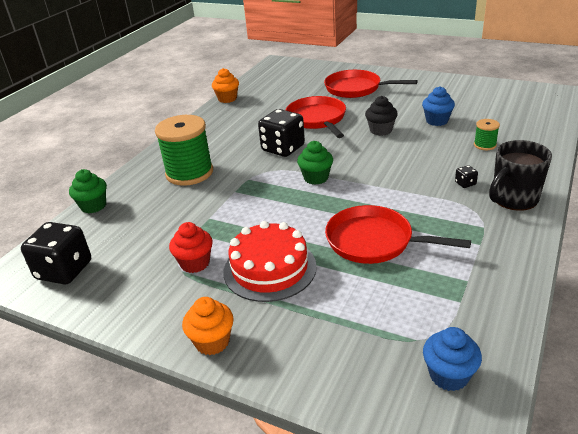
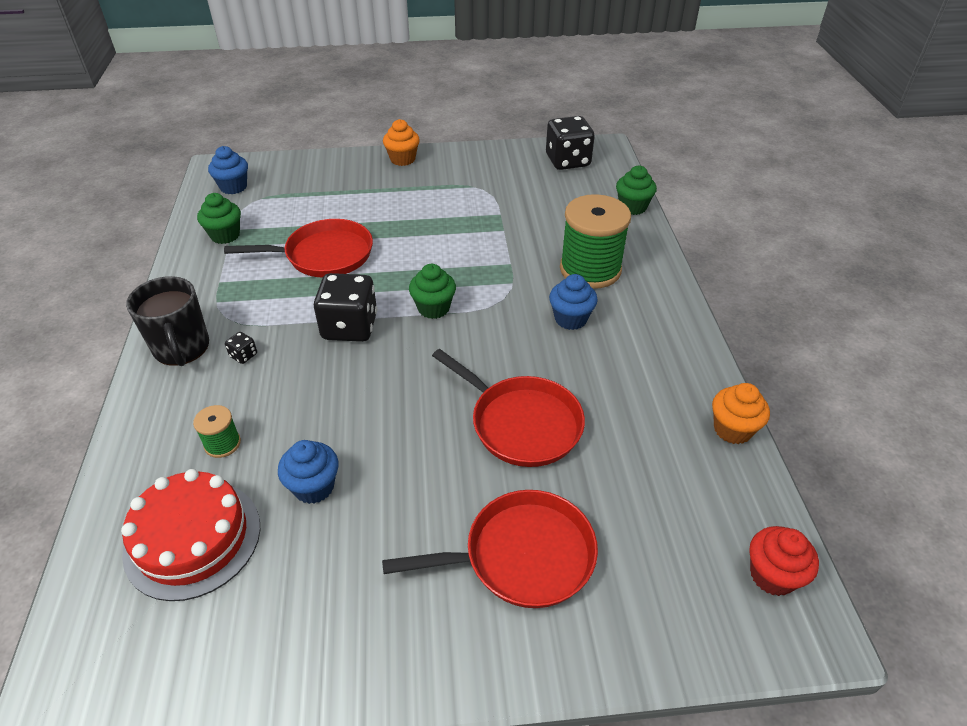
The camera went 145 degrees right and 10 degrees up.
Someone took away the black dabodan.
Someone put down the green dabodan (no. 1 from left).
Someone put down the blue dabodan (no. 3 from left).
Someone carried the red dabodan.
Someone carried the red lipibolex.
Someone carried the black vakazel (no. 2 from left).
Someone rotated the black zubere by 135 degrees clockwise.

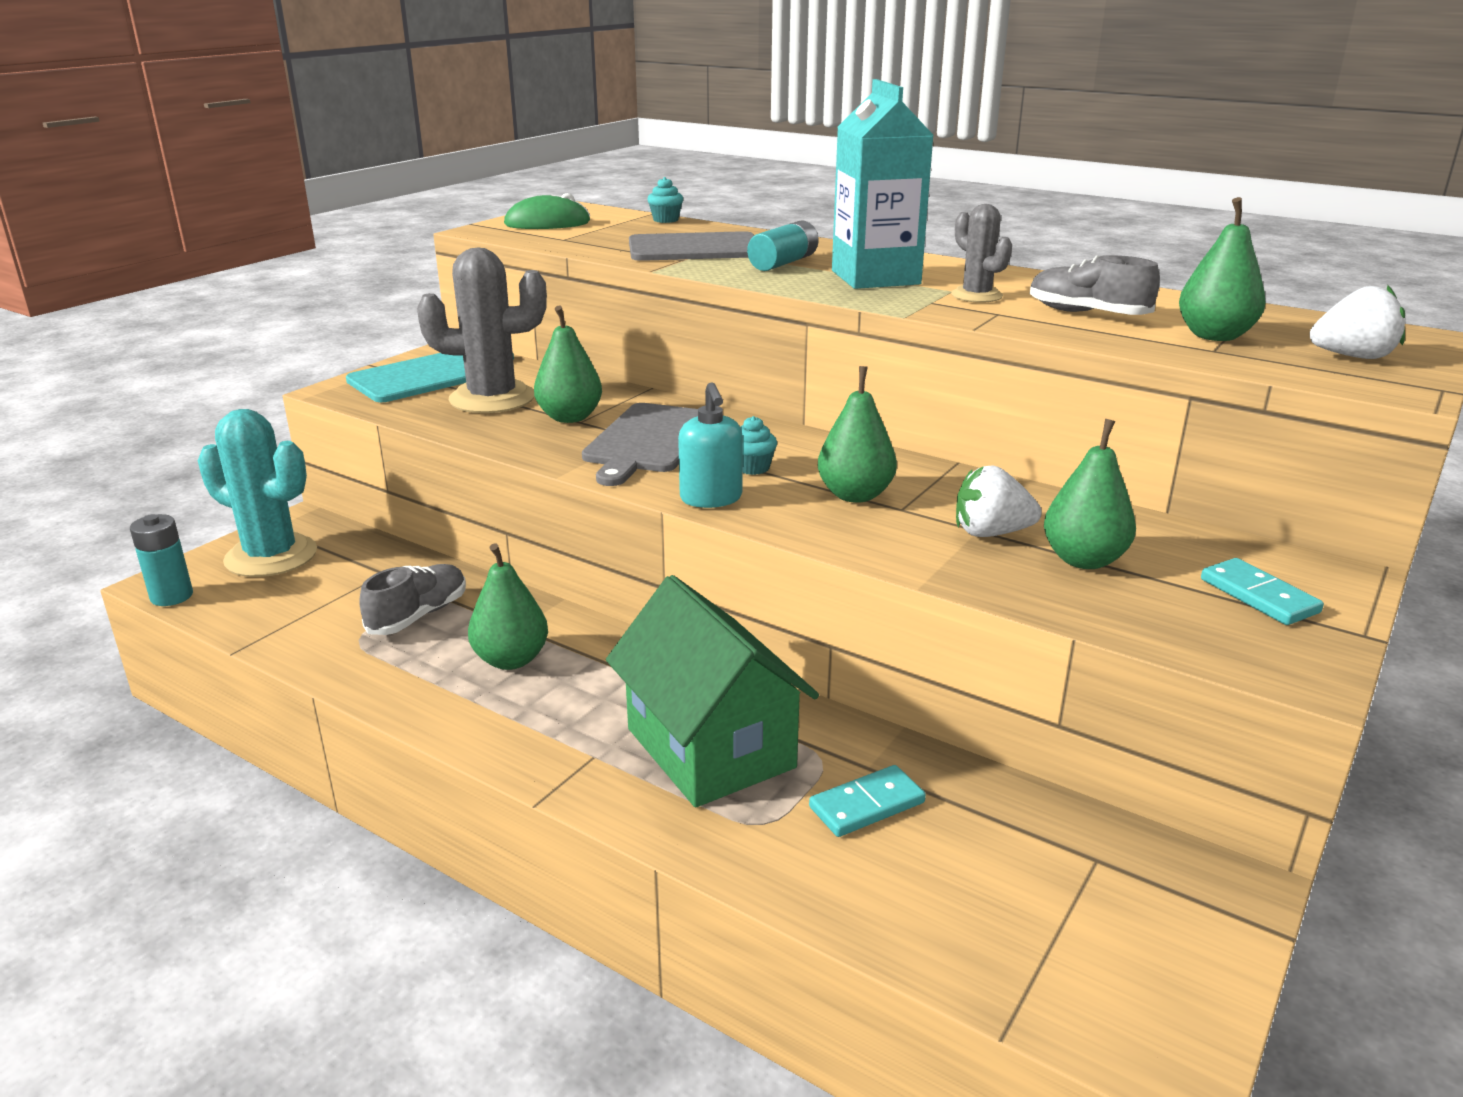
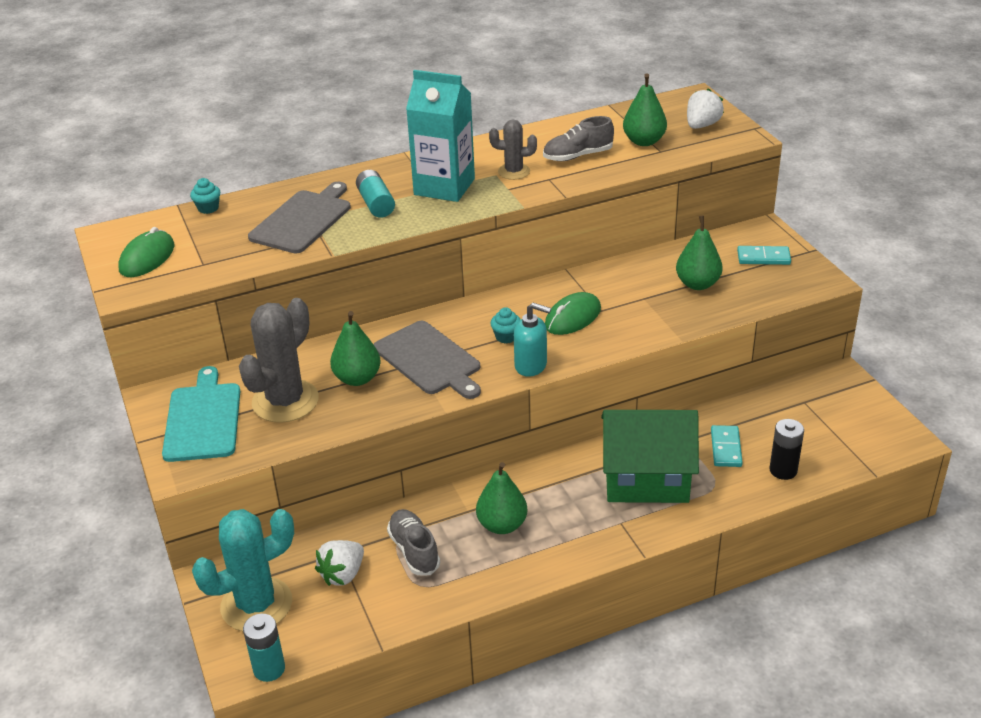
The camera went 55 degrees left and 10 degrees up.
Someone put down the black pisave.
Someone carried the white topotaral (no. 1 from left).
Someone swapped the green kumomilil (no. 3 from left) for the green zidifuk (no. 2 from left).

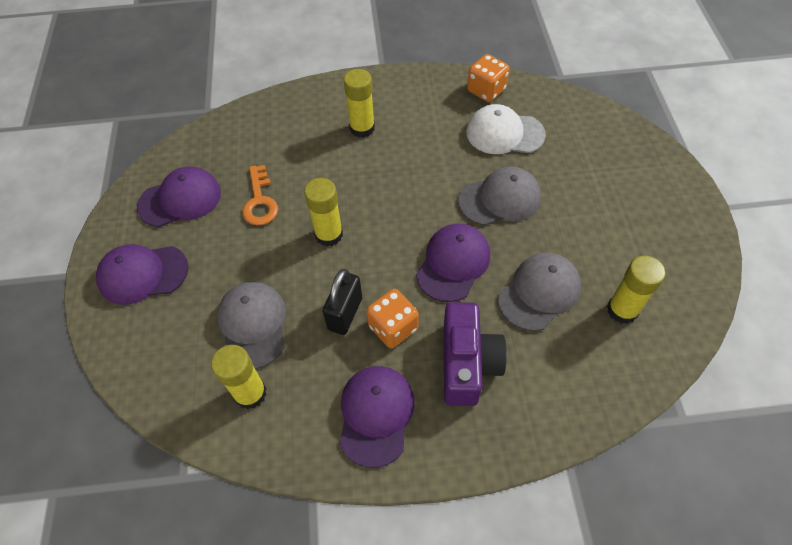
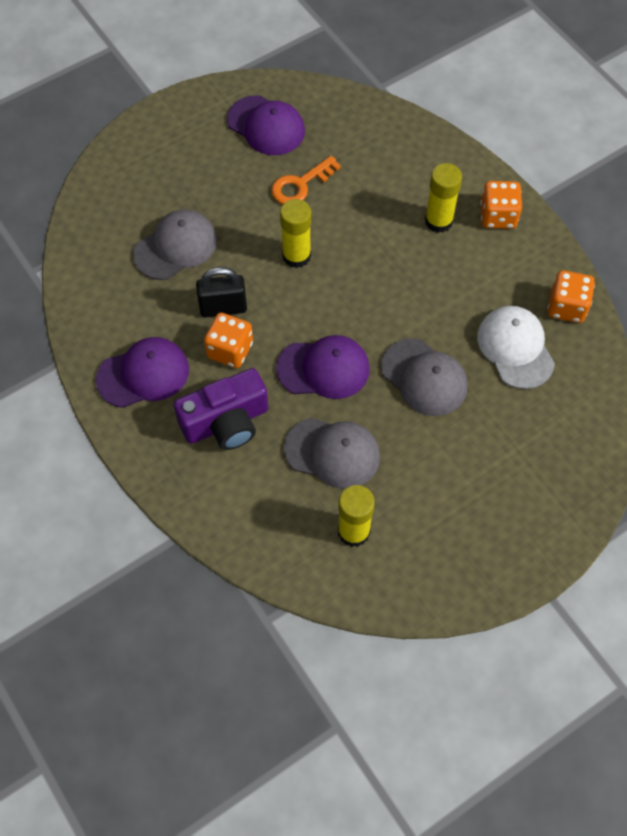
The camera went 60 degrees right and 5 degrees up.
Someone took away the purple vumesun (no. 1 from left).
Someone took away the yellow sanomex (no. 1 from left).
Someone put down the orange vakazel (no. 2 from left).

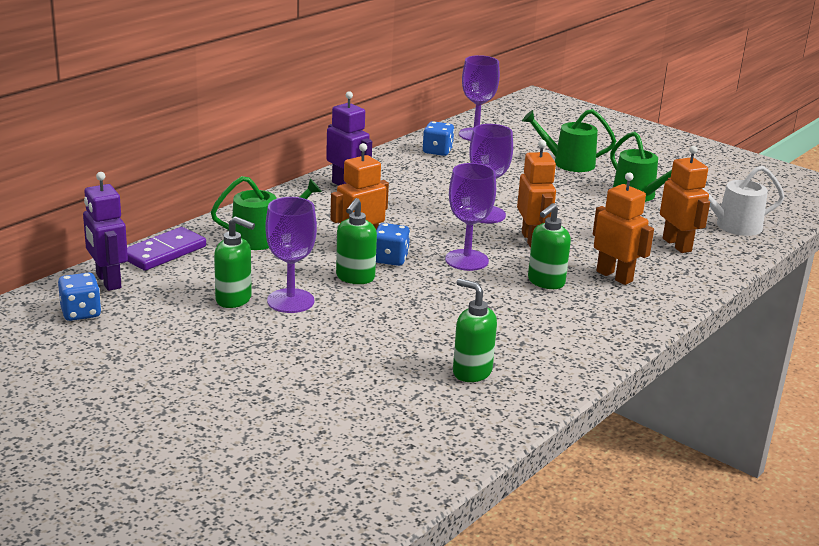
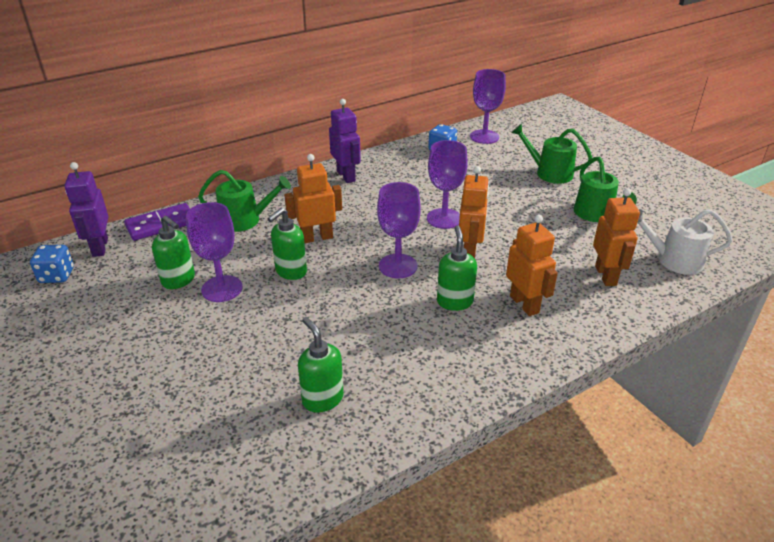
The camera went 20 degrees right and 10 degrees up.
Someone took away the blue vakazel (no. 2 from left).
Someone rotated the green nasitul (no. 4 from left) by 120 degrees clockwise.

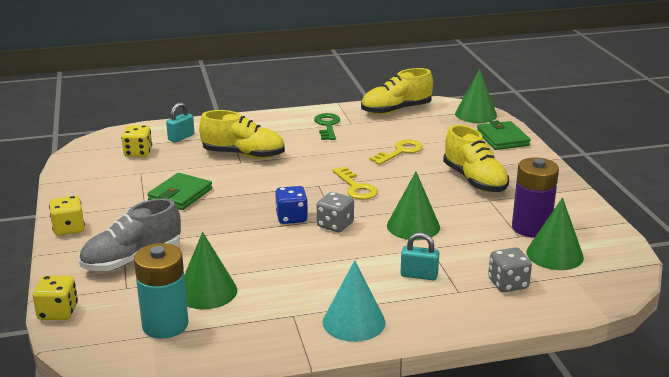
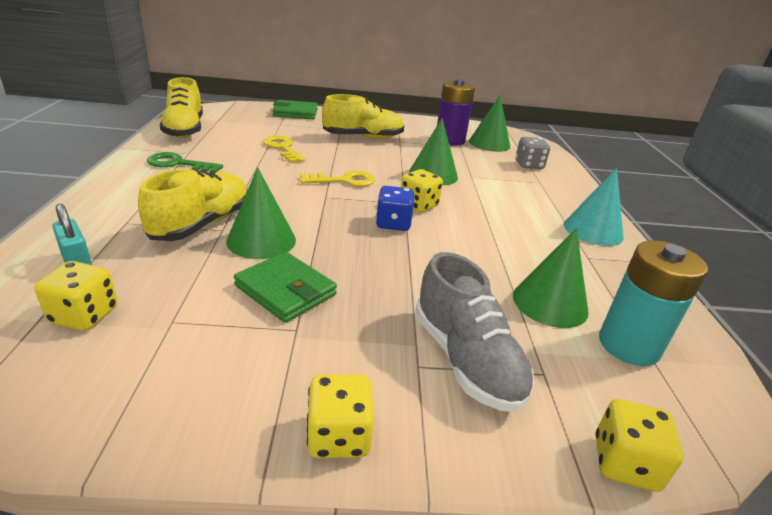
The camera went 80 degrees left and 5 degrees up.
Someone took away the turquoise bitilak (no. 2 from left).
Someone carried the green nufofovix (no. 3 from left in the first image).
Someone repainted the grey vakazel (no. 1 from left), which became the yellow vakazel (no. 3 from left).

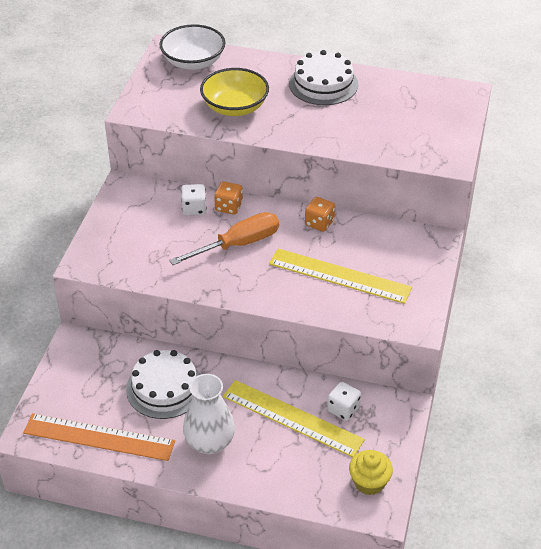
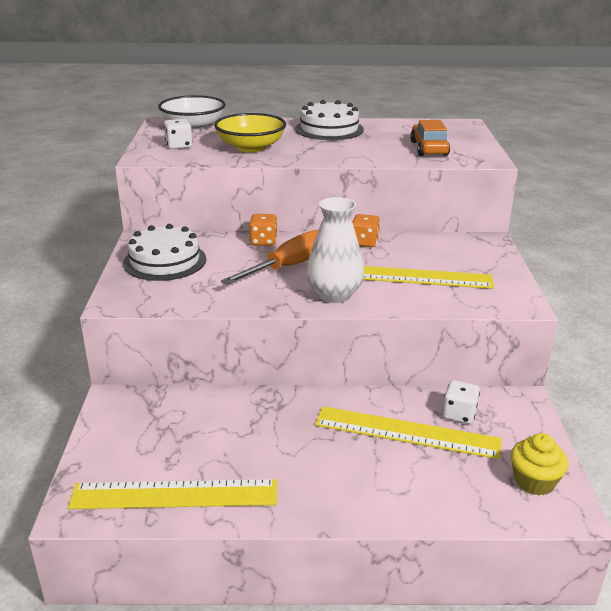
The camera went 15 degrees left and 15 degrees down.
Someone put down the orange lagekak.
Someone carried the white lipibolex (no. 1 from left).
Someone carried the white vakazel (no. 1 from left).
Someone carried the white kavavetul.
Someone repainted the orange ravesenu, which became the yellow ravesenu (no. 1 from left).

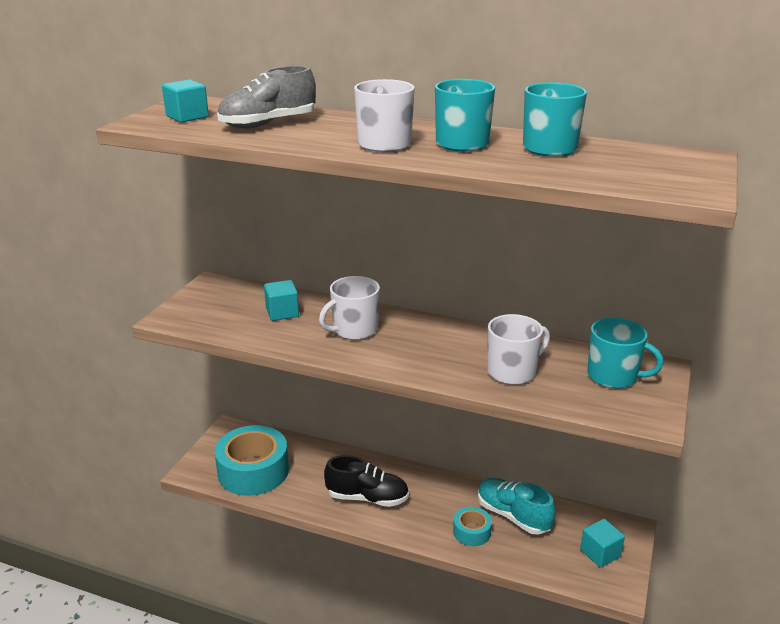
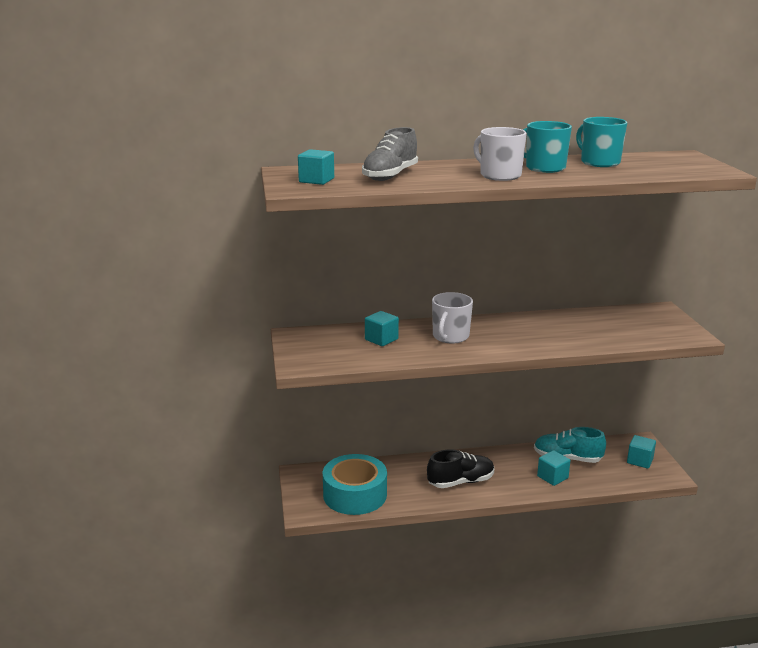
The camera went 30 degrees left and 5 degrees down.
Someone took away the white zubere (no. 3 from left).
Someone took away the turquoise zubere (no. 3 from left).
Someone swapped the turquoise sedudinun (no. 2 from left) for the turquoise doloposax (no. 3 from left).

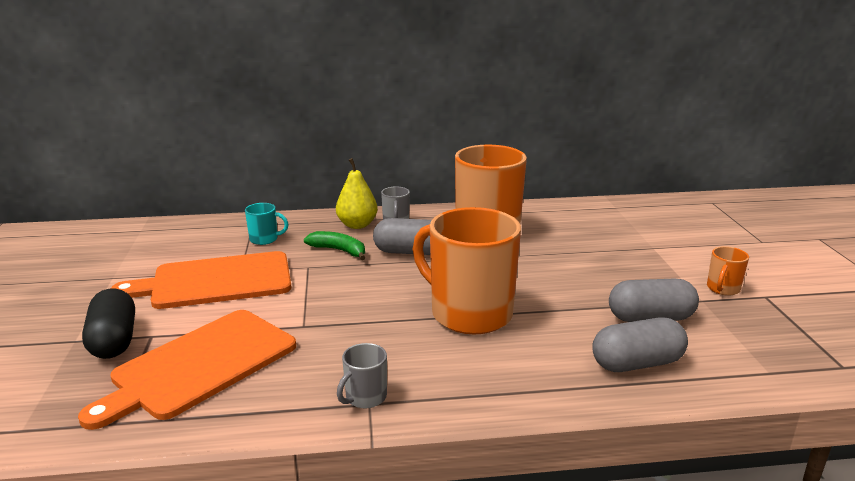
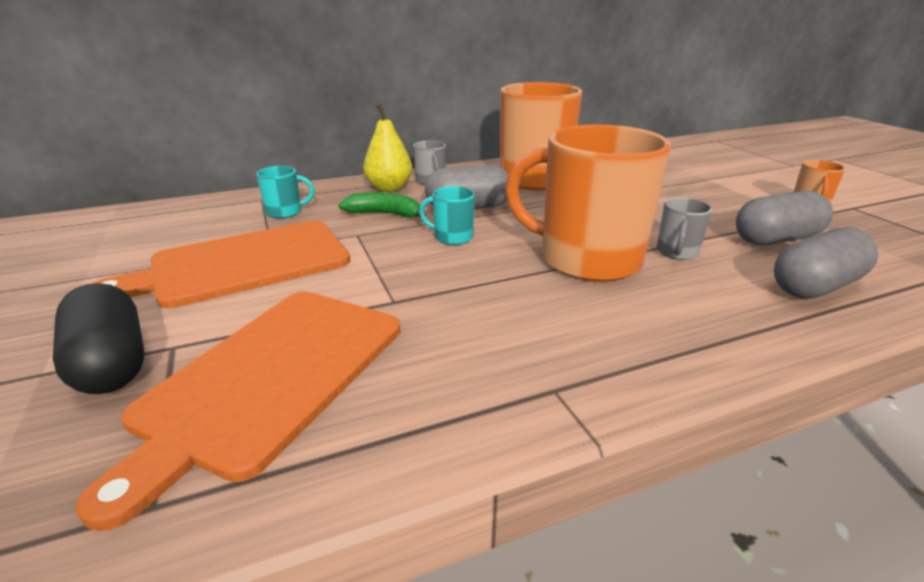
The camera went 15 degrees left and 5 degrees up.
Someone put down the turquoise zubere (no. 2 from left).
Someone carried the grey zubere (no. 1 from left in the first image).

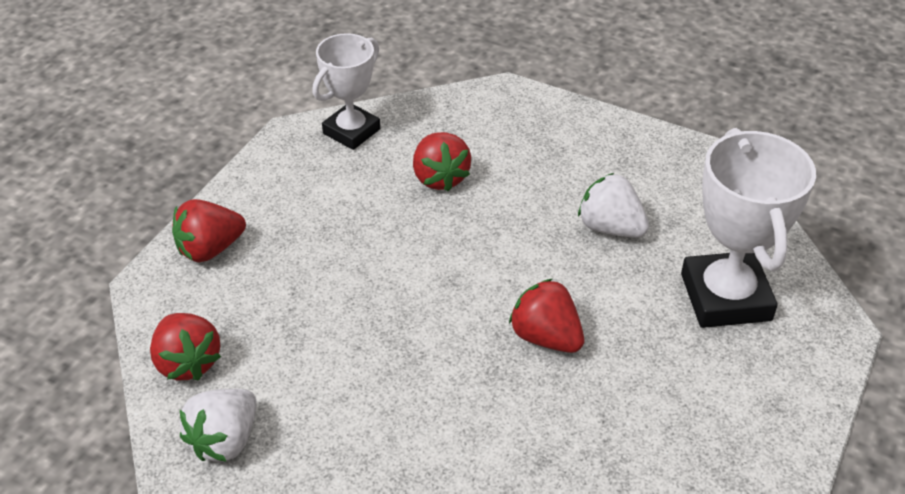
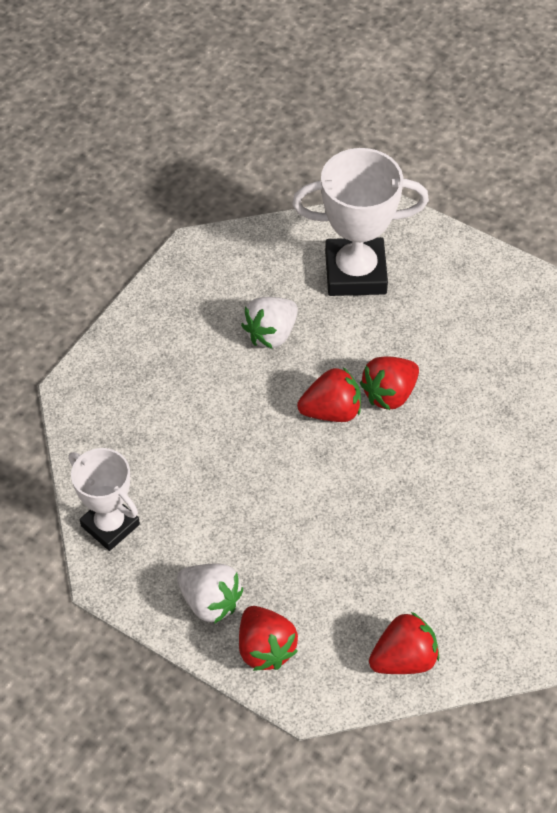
The camera went 85 degrees left and 10 degrees up.
Someone carried the white topotaral (no. 1 from left).
Someone carried the red topotaral (no. 3 from left in the first image).

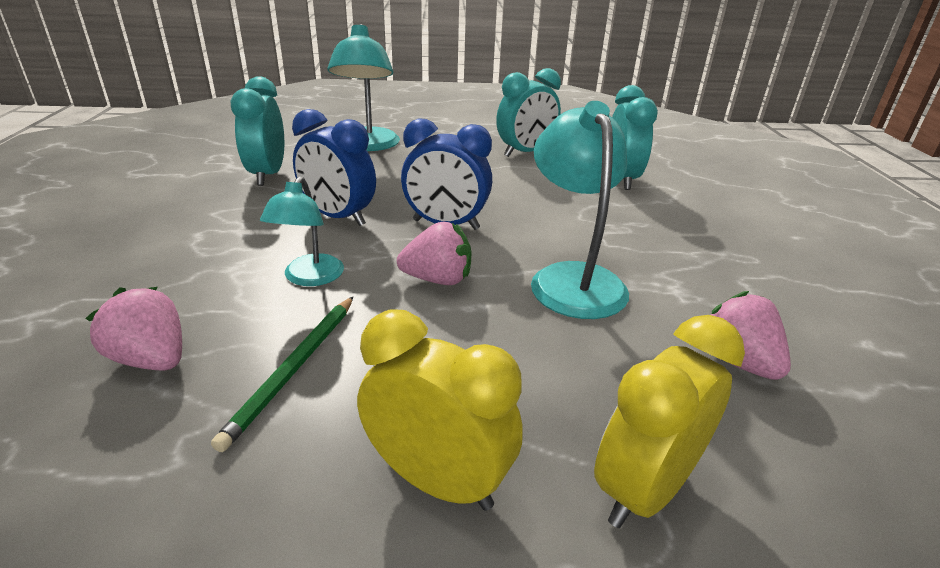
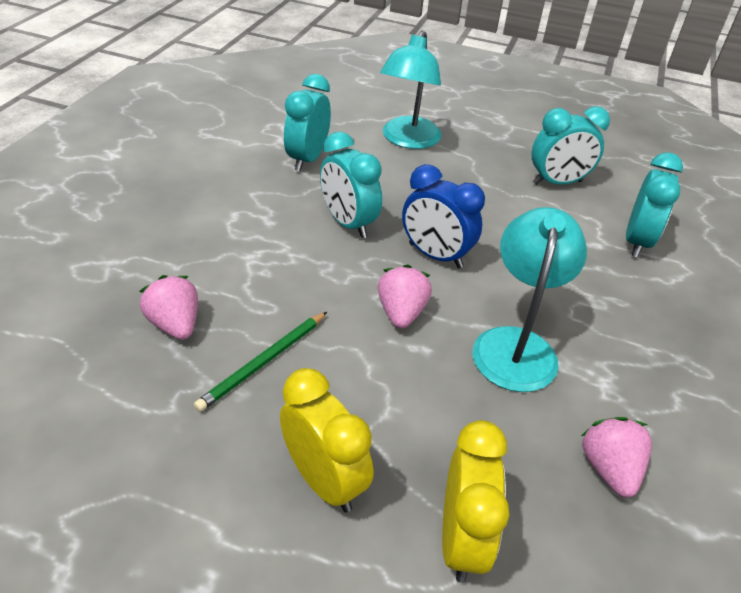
The camera went 20 degrees right and 10 degrees up.
Someone took away the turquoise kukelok (no. 1 from left).
Someone repainted the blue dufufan (no. 1 from left), which became the turquoise dufufan (no. 2 from left).
Someone rotated the pink topotaral (no. 2 from left) by 105 degrees counterclockwise.
Someone rotated the yellow dufufan (no. 2 from left) by 120 degrees clockwise.

